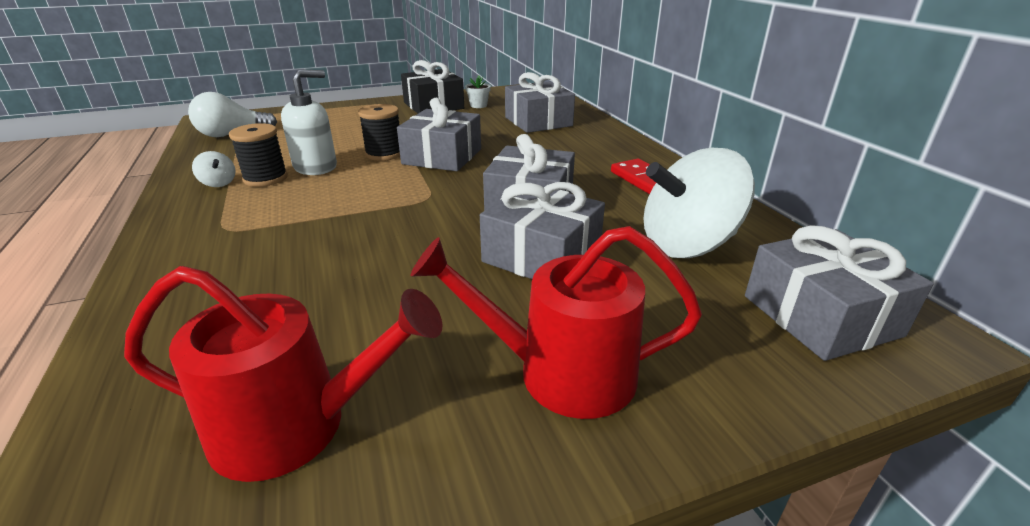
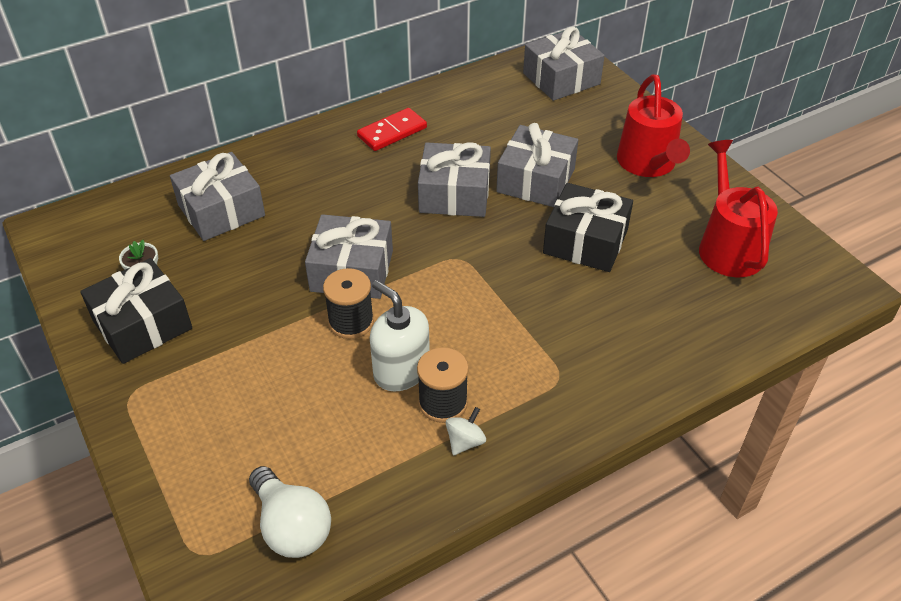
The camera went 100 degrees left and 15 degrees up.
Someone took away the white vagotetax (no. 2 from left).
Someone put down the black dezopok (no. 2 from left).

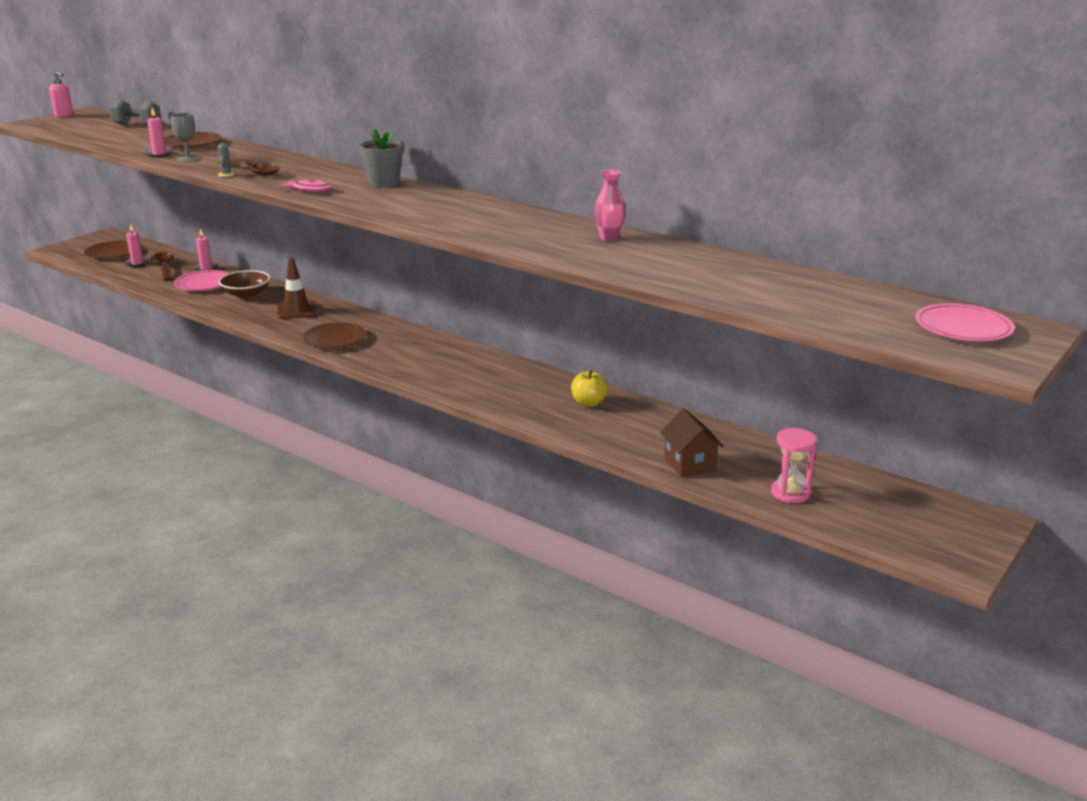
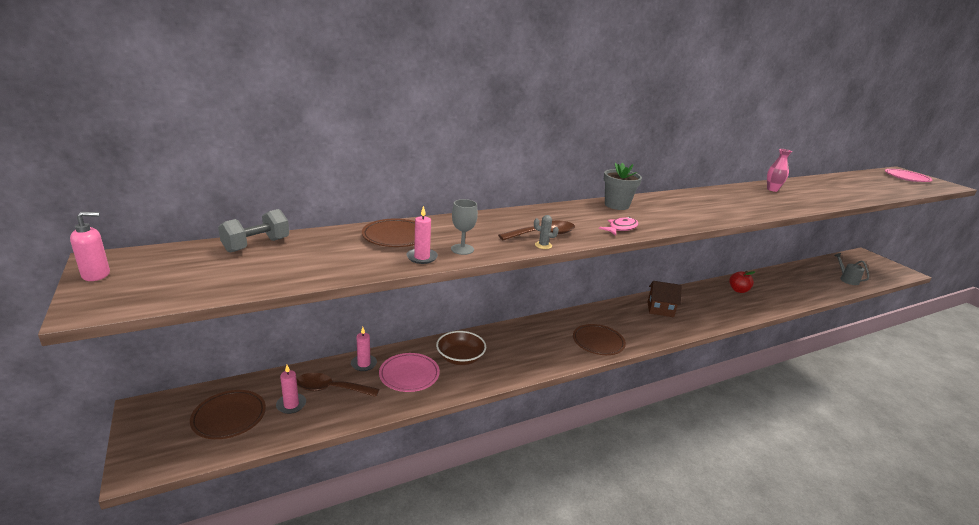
The camera went 65 degrees left and 0 degrees up.
Someone took away the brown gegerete.
Someone carried the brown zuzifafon.
Someone swapped the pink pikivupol for the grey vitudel.
Someone repainted the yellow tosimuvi, which became the red tosimuvi.

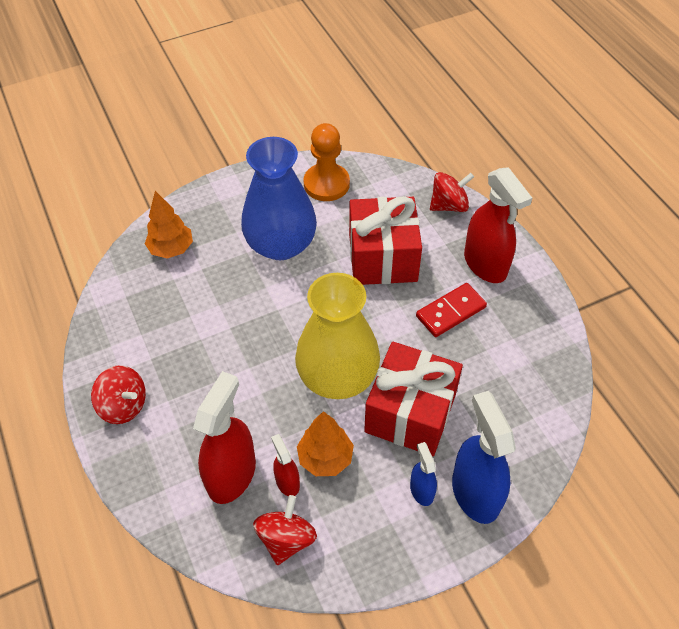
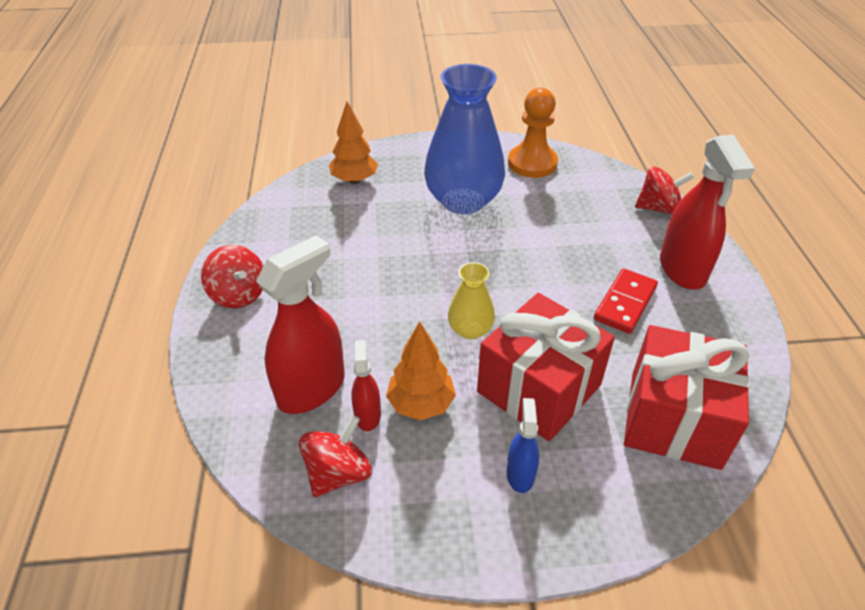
The camera went 20 degrees right and 10 degrees down.
Someone took away the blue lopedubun (no. 2 from left).
Someone carried the red dezopok (no. 1 from left in the first image).
Someone rotated the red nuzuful by 45 degrees counterclockwise.
Someone scaled the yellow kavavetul by 0.48.

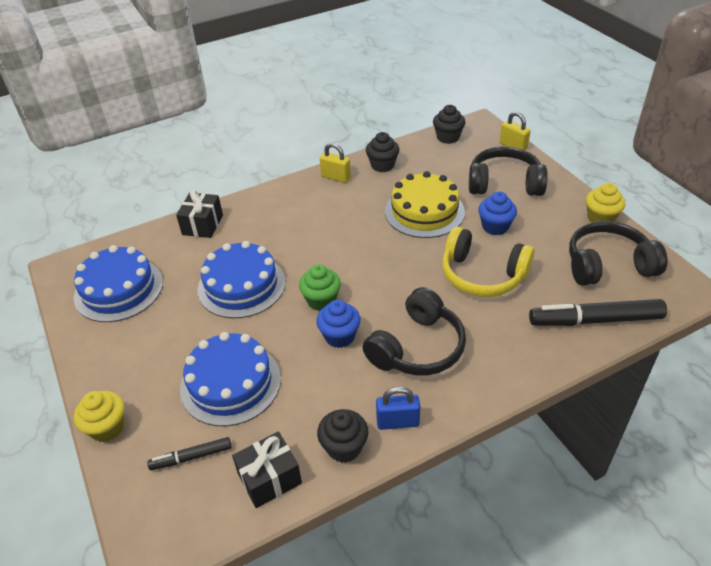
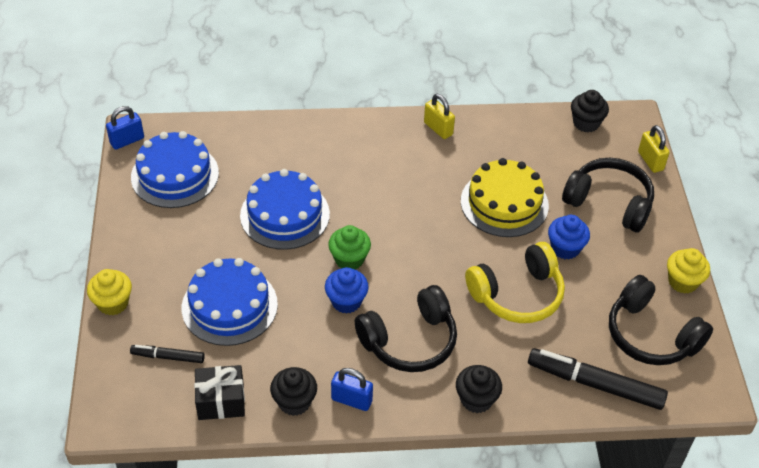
The camera went 20 degrees right and 5 degrees up.
Someone took away the black dezopok (no. 1 from left).
Someone put down the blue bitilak (no. 1 from left).
Someone carried the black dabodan (no. 2 from left).
Someone rotated the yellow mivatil by 75 degrees counterclockwise.
Someone rotated the black mivatil (no. 3 from left) by 150 degrees counterclockwise.

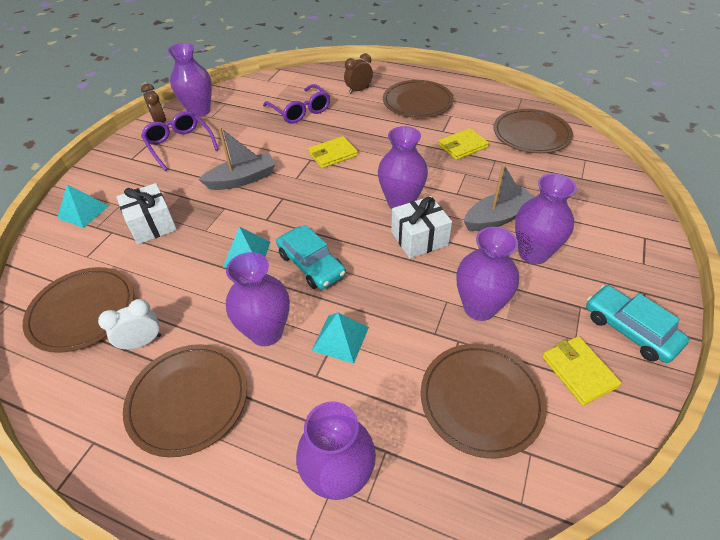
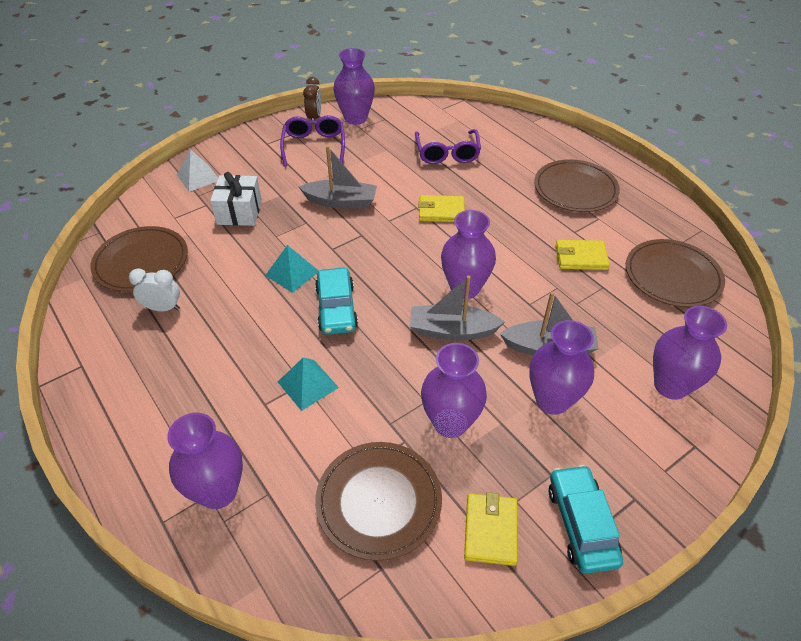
The camera went 30 degrees right and 0 degrees up.
Someone took away the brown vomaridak (no. 2 from left).
Someone took away the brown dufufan (no. 2 from left).
Someone carried the purple kavavetul (no. 2 from left in the first image).
Someone swapped the white dezopok (no. 2 from left) for the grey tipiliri (no. 2 from left).
Someone repainted the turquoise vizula (no. 1 from left), which became the white vizula.

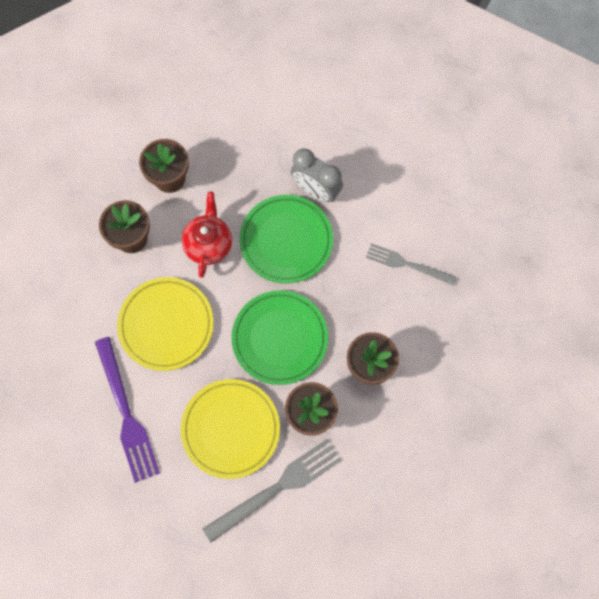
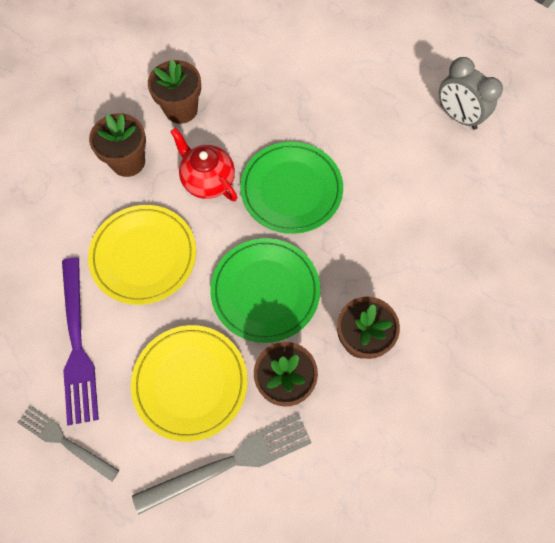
The camera went 10 degrees right and 5 degrees down.
Someone carried the grey dufufan.
Someone carried the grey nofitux (no. 2 from left in the first image).
Someone rotated the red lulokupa by 60 degrees counterclockwise.

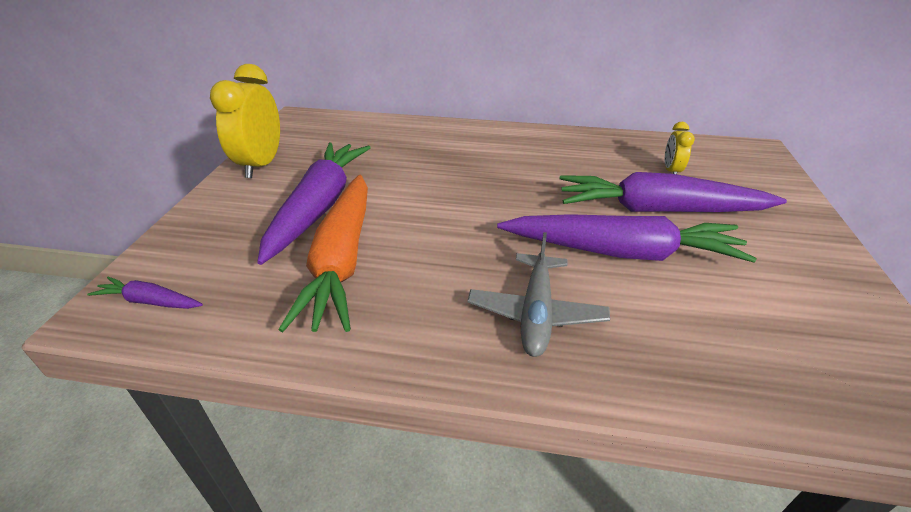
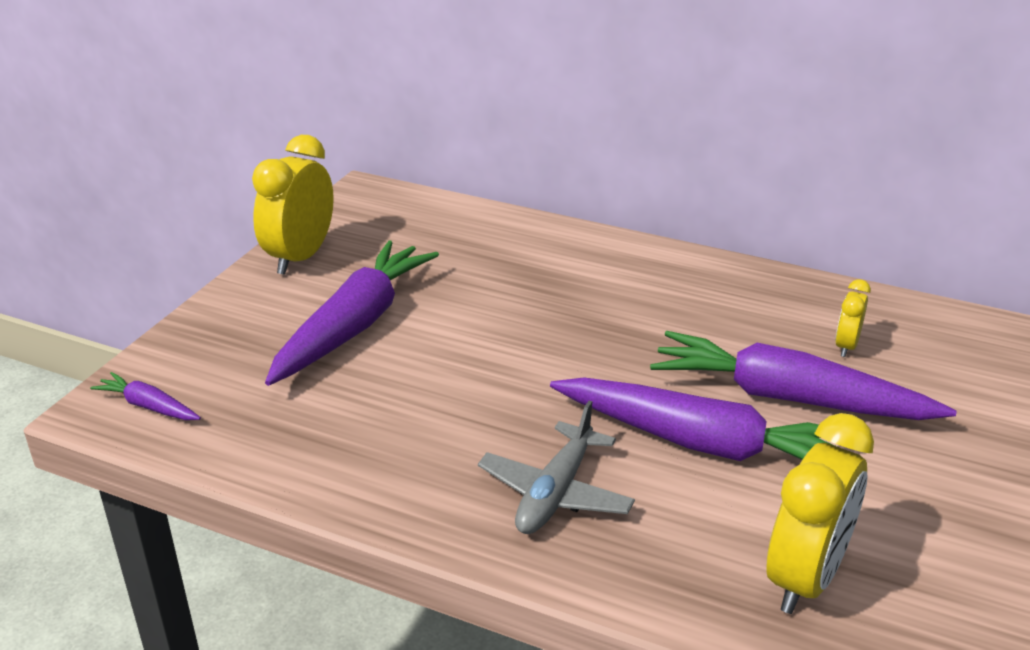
The camera went 15 degrees right and 5 degrees down.
Someone took away the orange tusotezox.
Someone put down the yellow dufufan (no. 2 from left).

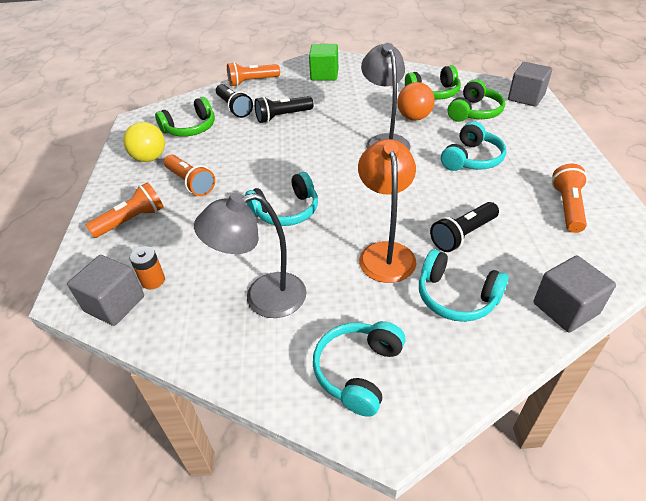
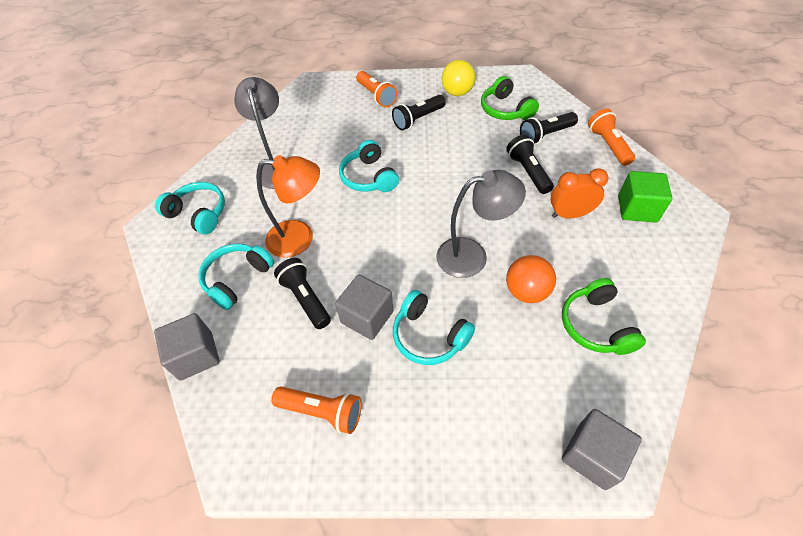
The camera went 95 degrees right and 10 degrees up.
Someone took away the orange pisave.
Someone took away the green mivatil (no. 3 from left).
Someone put down the orange dufufan.
Someone carried the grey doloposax (no. 1 from left in the first image).
Someone repainted the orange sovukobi (no. 2 from left), which became the black sovukobi (no. 2 from left).

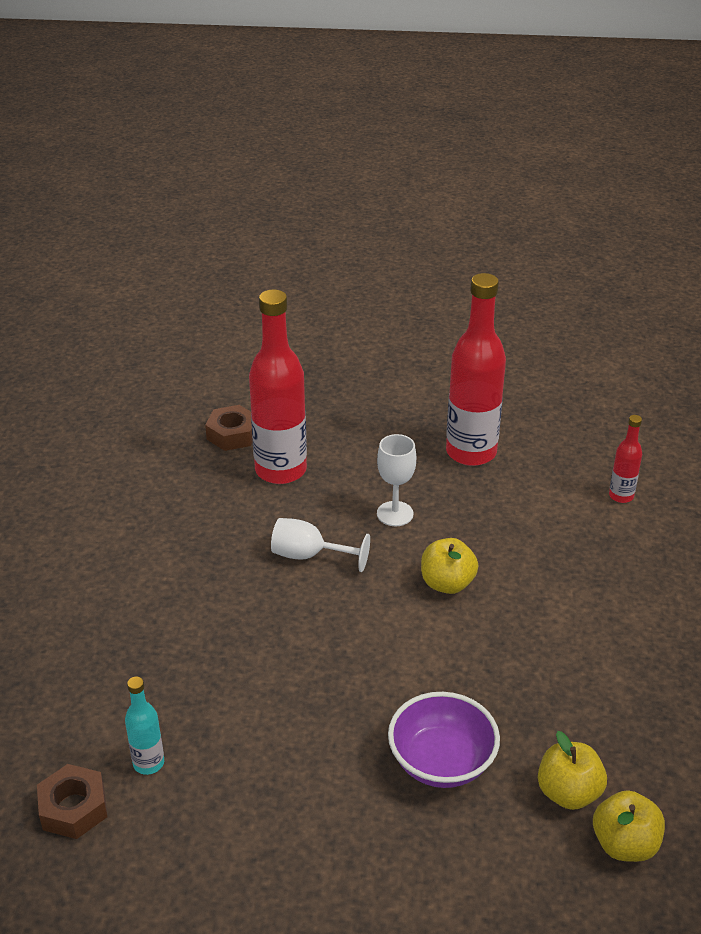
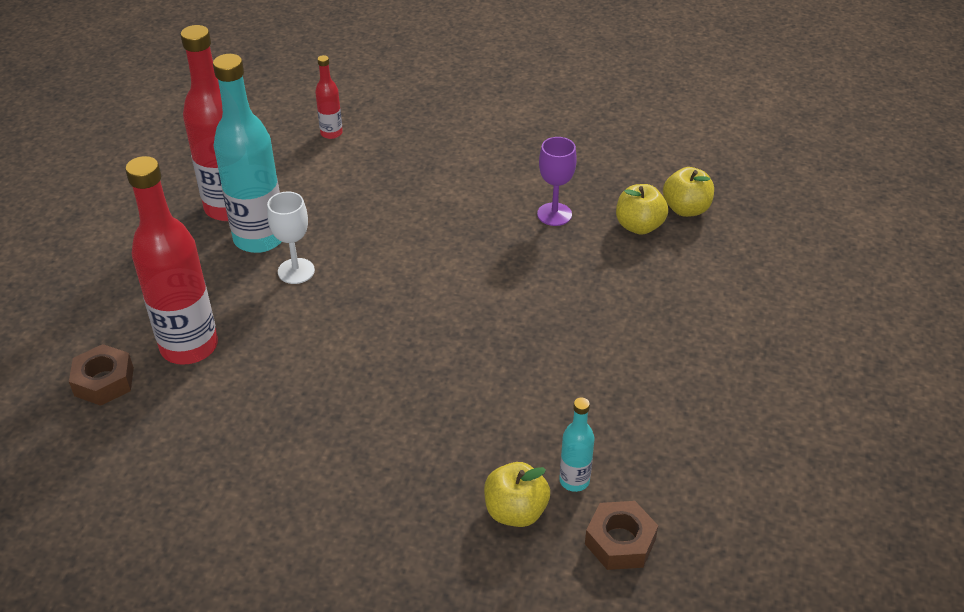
The camera went 80 degrees left and 5 degrees up.
Someone took away the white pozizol (no. 1 from left).
Someone took away the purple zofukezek.
Someone put down the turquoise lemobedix (no. 1 from left).
Someone put down the purple pozizol.
Someone carried the yellow tosimuvi (no. 1 from left).

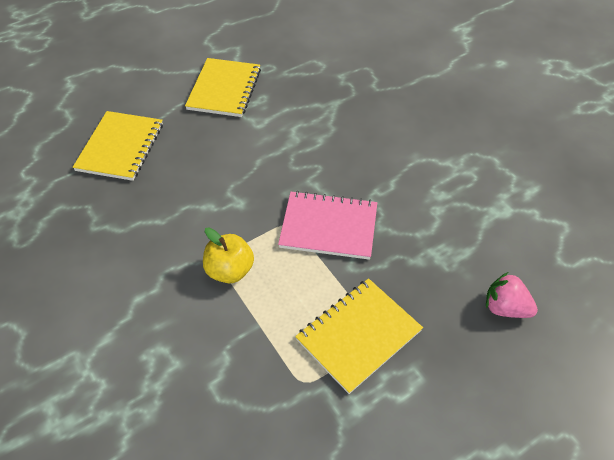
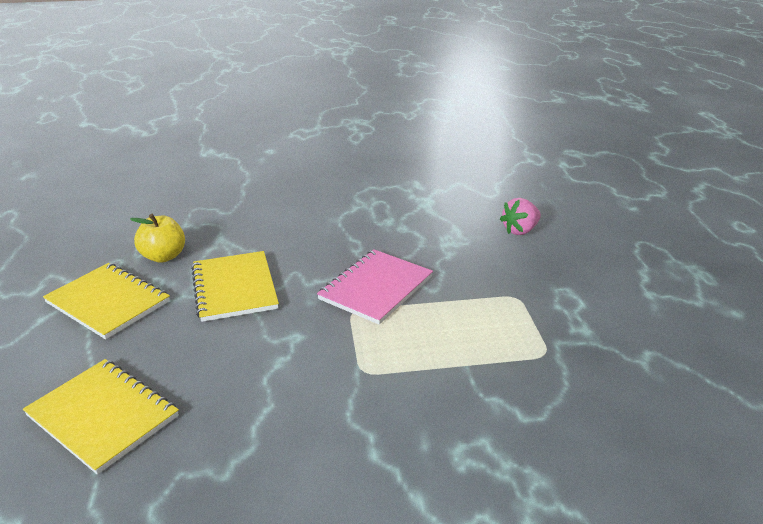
The camera went 65 degrees left and 20 degrees down.
Someone carried the yellow tosimuvi.
Someone carried the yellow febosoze (no. 3 from left).

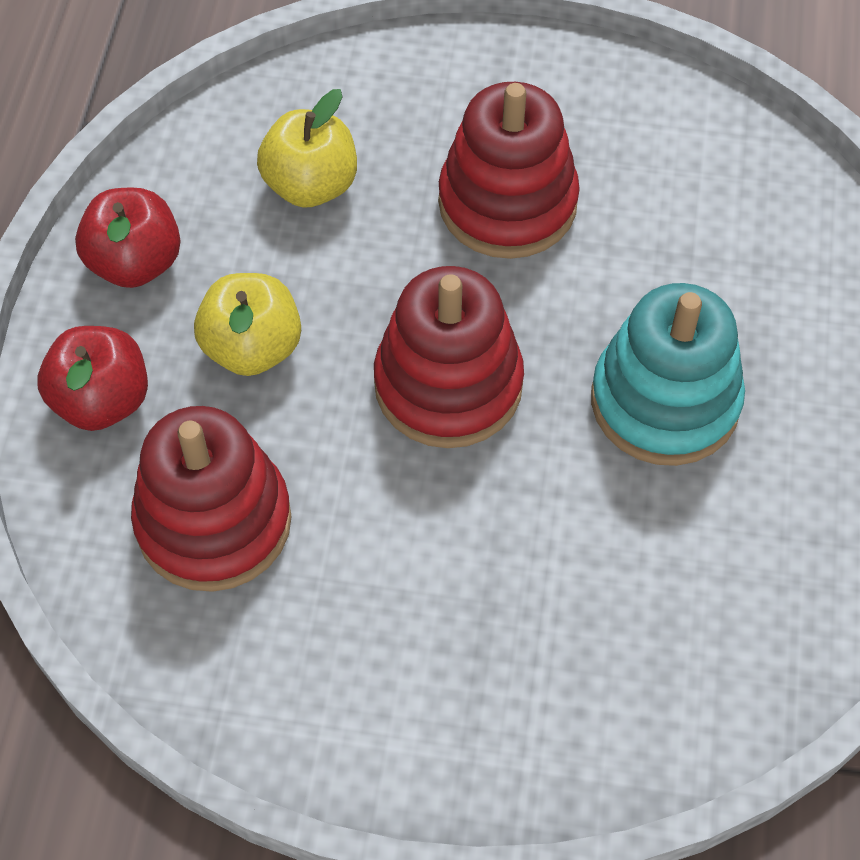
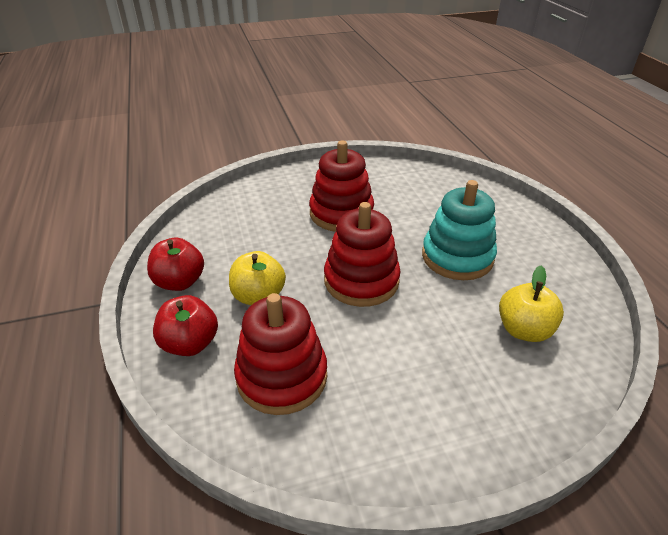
The camera went 25 degrees left and 20 degrees down.
Someone carried the yellow tosimuvi (no. 2 from left).

